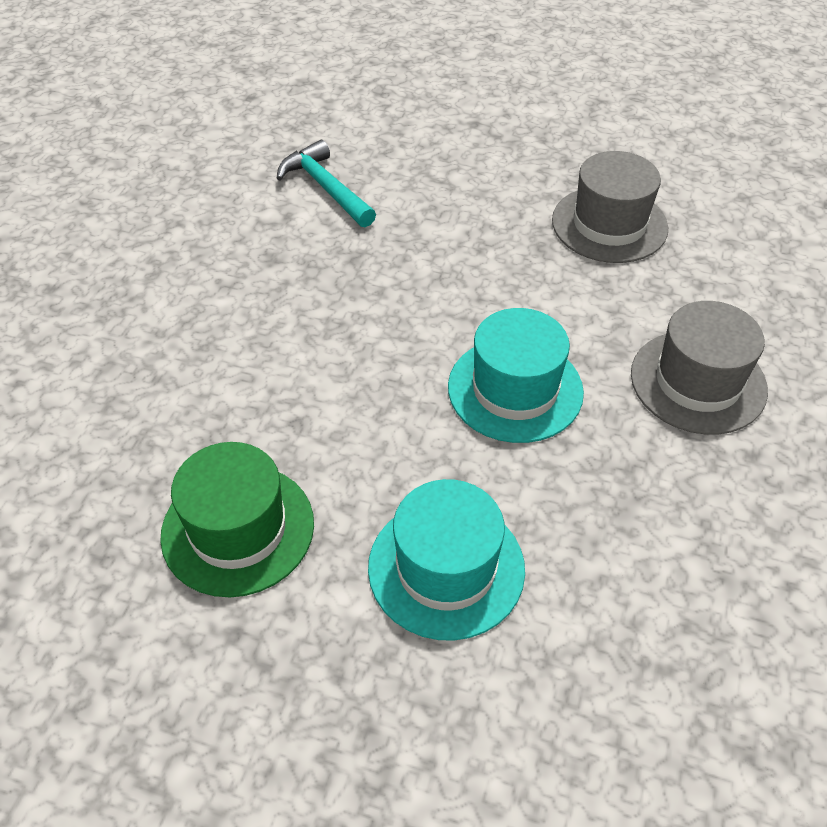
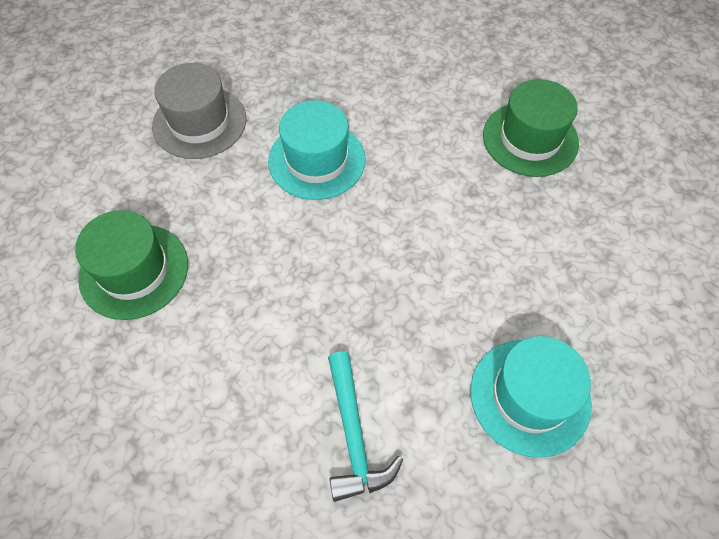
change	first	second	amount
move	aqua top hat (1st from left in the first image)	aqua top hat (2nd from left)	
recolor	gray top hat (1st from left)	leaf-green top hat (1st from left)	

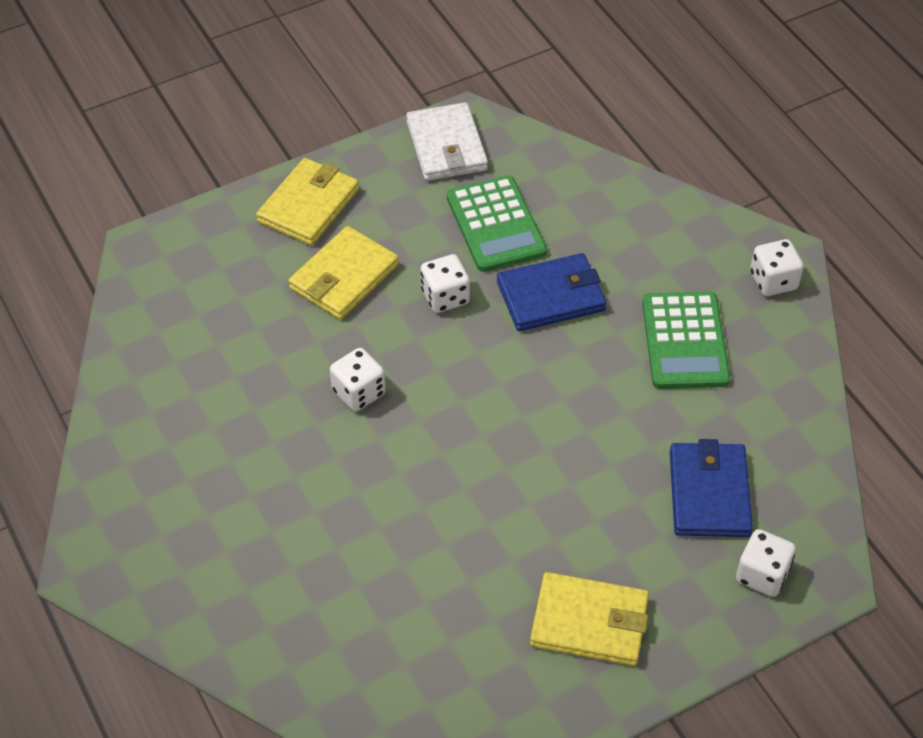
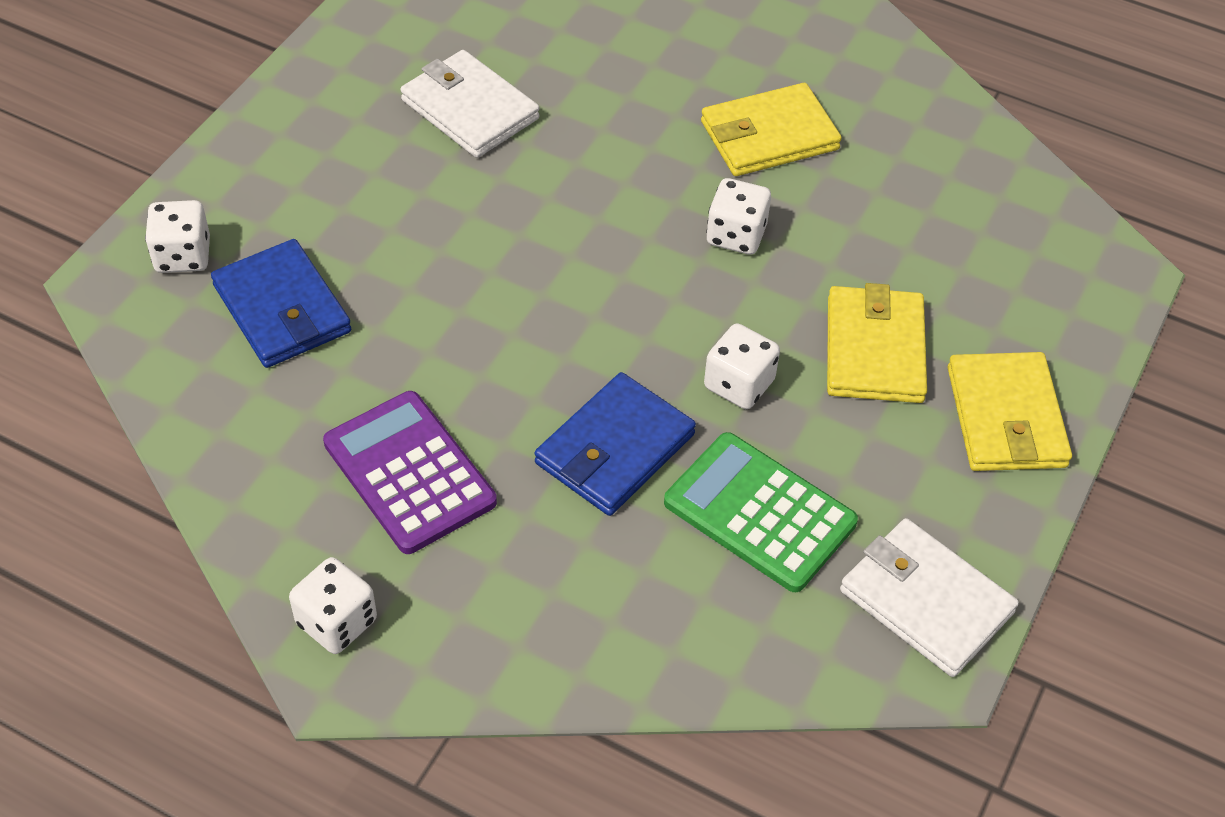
change	first	second	amount
insert		snow-white billfold (1st from left)	
move	yellow billfold (3rd from left in the first image)	yellow billfold (1st from left)	
recolor	leaf-green pocket calculator (2nd from left)	royal purple pocket calculator	

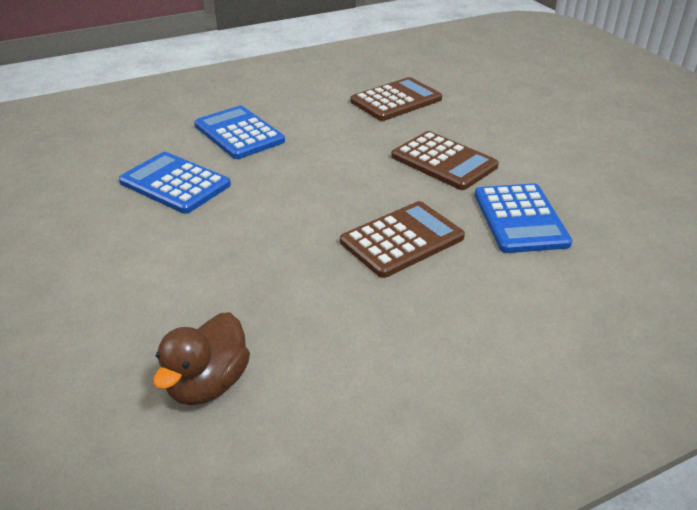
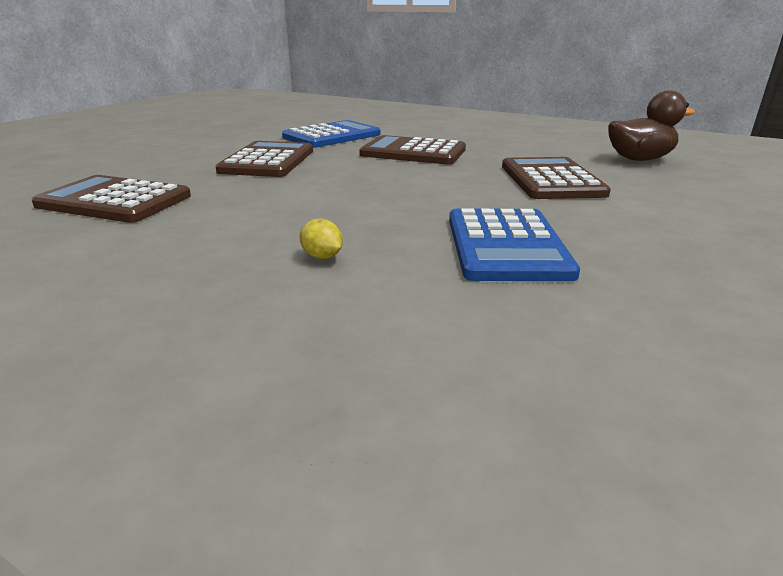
change	first	second	amount
insert		brown pocket calculator (4th from left)	
replace	royal blue pocket calculator (2nd from left)	yellow citrus fruit	

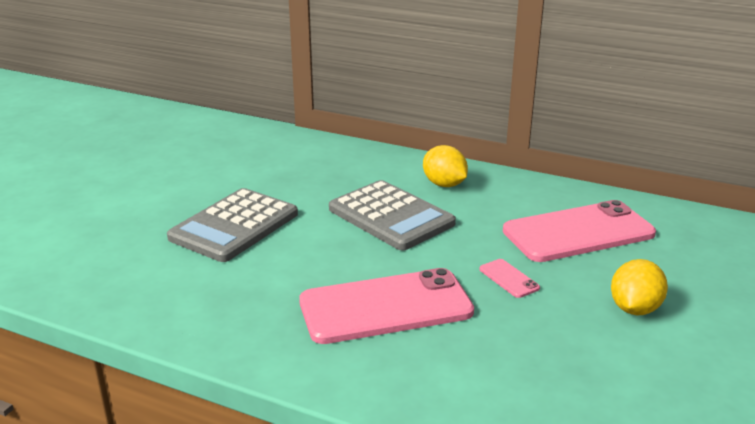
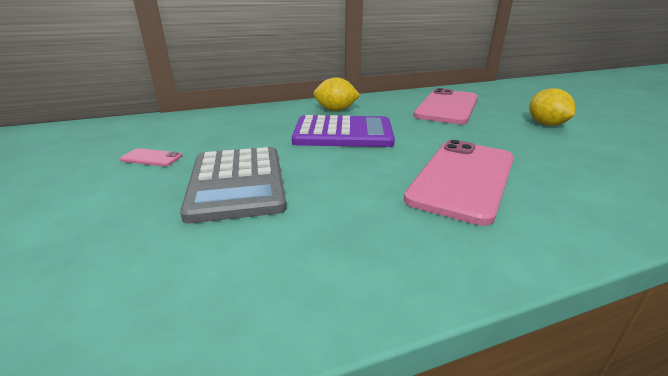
change	first	second	amount
move	rosy phone (2nd from left in the first image)	rosy phone (1st from left)	
recolor	gray pocket calculator (2nd from left)	royal purple pocket calculator	

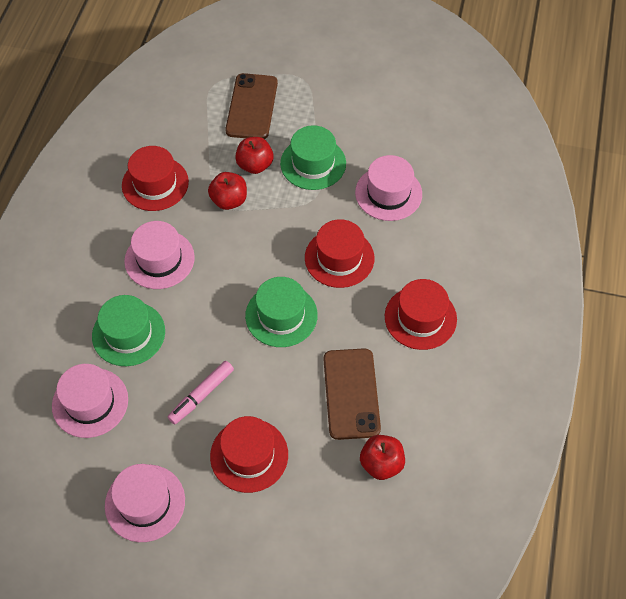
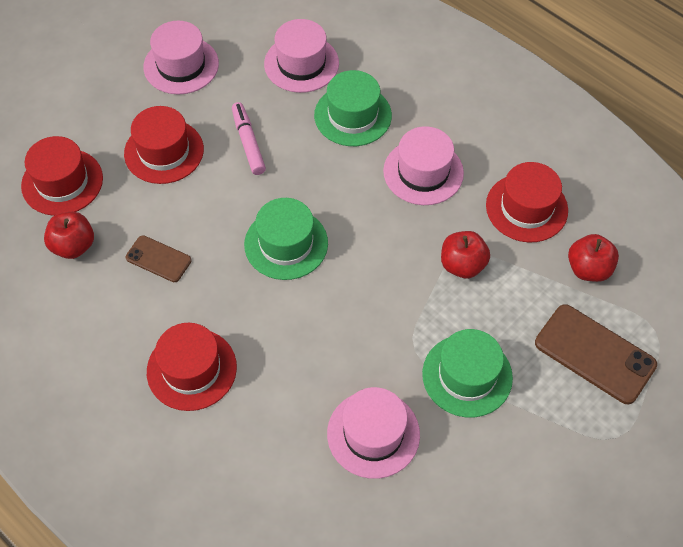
change	first	second	amount
move	red apple fruit (2nd from left in the first image)	red apple fruit (3rd from left)	
move	red top hat (3rd from left in the first image)	red top hat (1st from left)	
resize	brown phone (2nd from left in the first image)	brown phone (1st from left)	x0.57

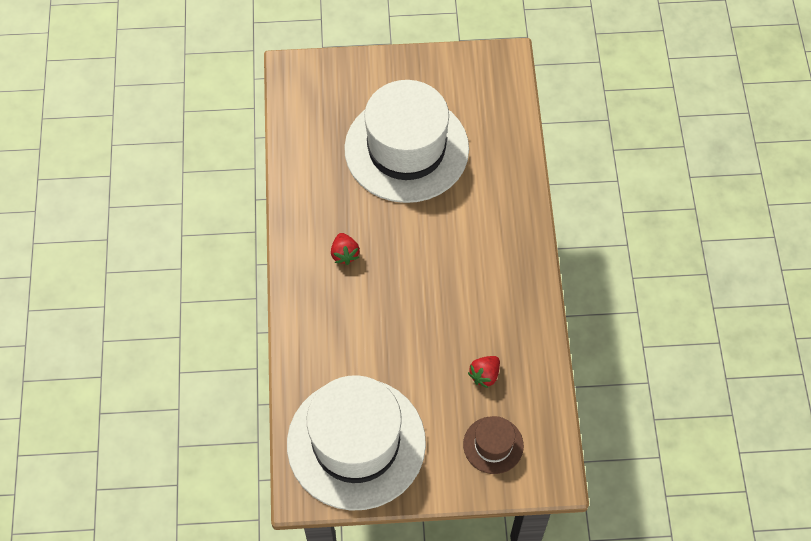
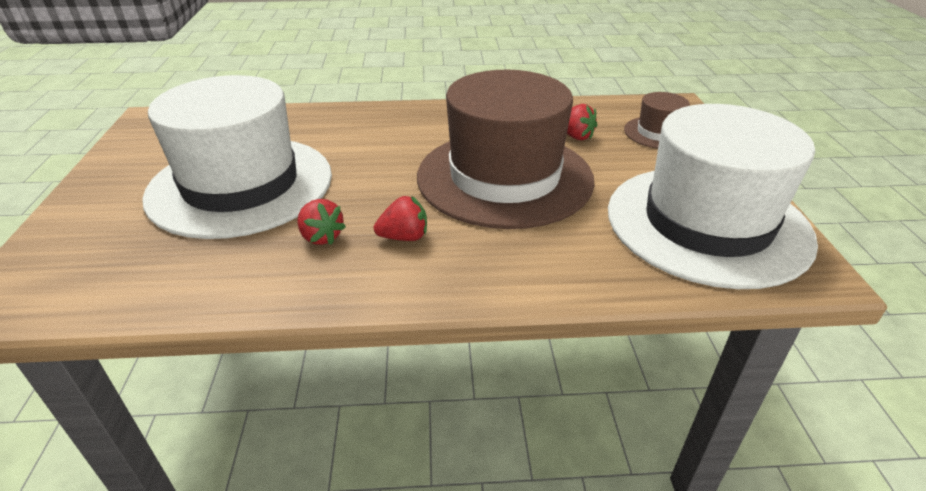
change	first	second	amount
insert		red toy strawberry (1st from left)	
insert		brown top hat (1st from left)	

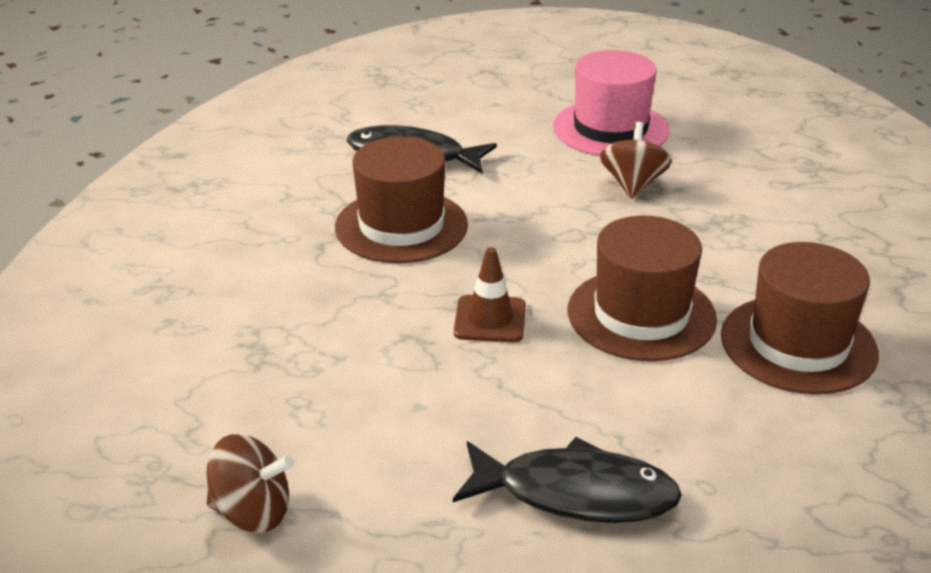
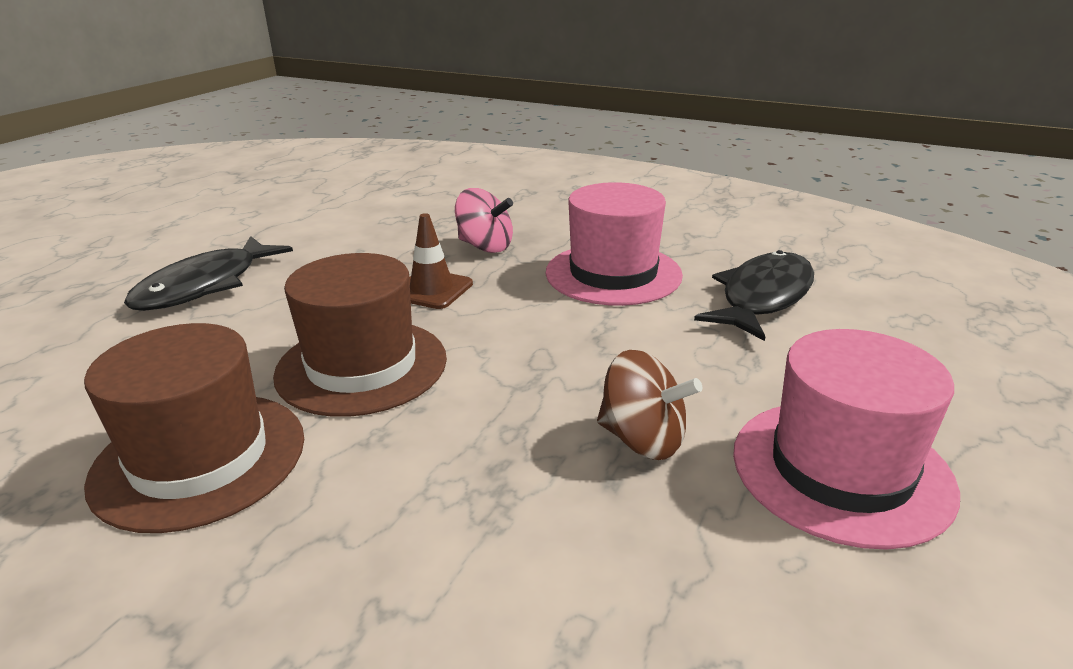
change	first	second	amount
delete	brown toy top (1st from left)		
insert		rosy toy top	
recolor	brown top hat (1st from left)	rosy top hat (1st from left)	

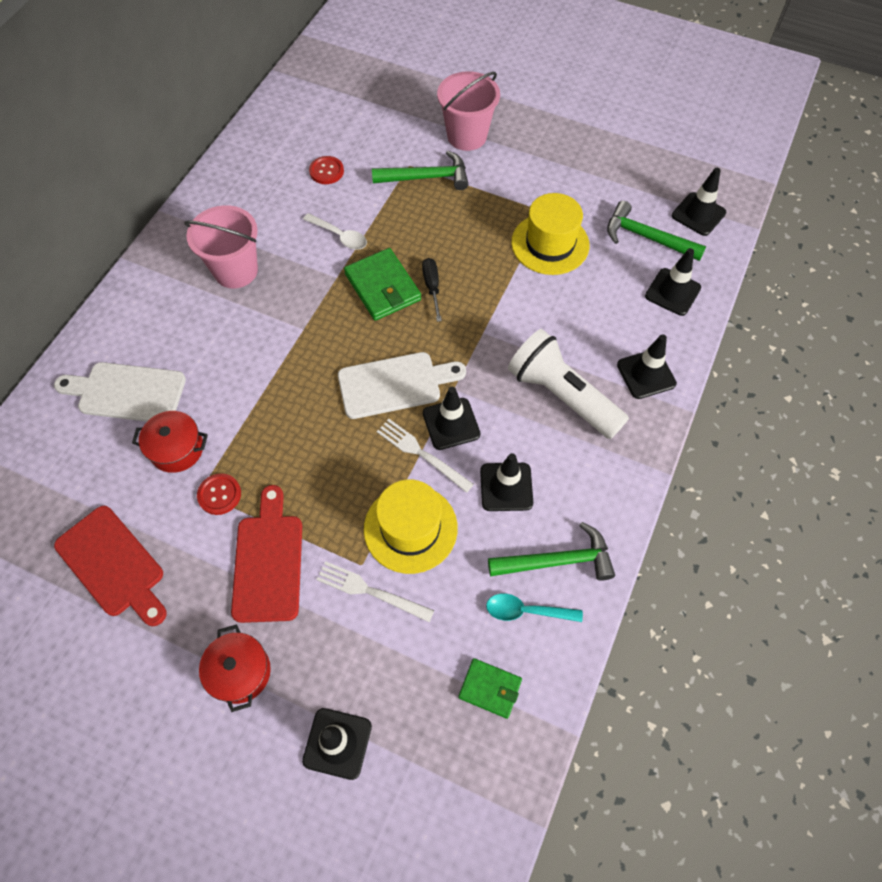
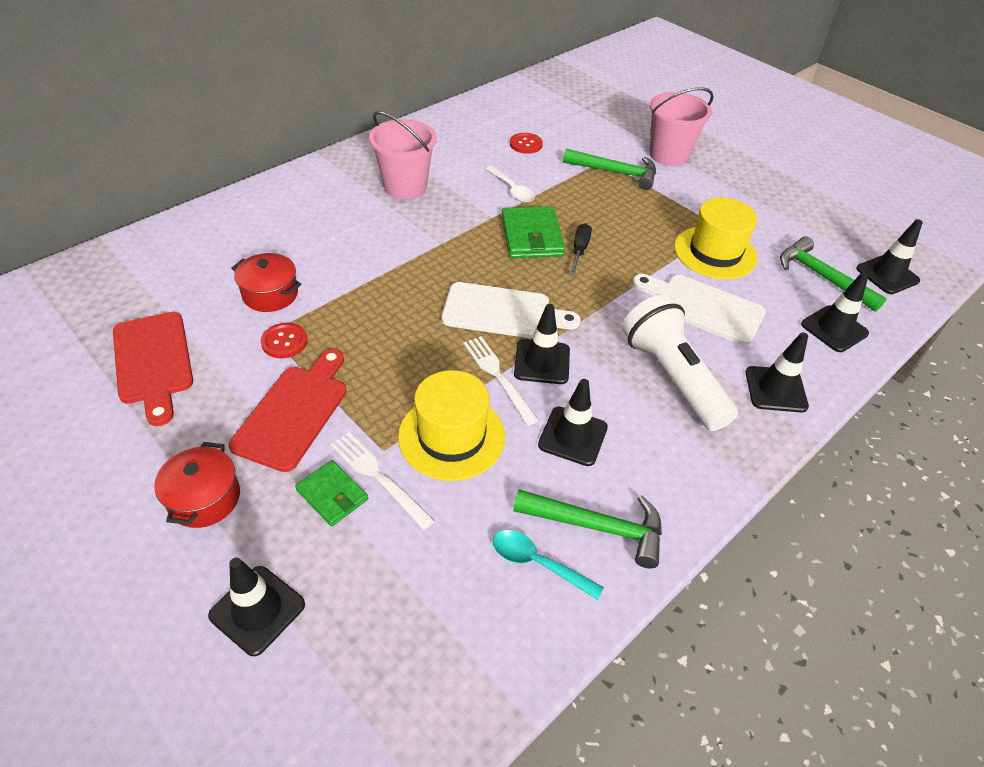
change	first	second	amount
move	snow-white cutting board (1st from left in the first image)	snow-white cutting board (2nd from left)	
move	leaf-green billfold (2nd from left in the first image)	leaf-green billfold (1st from left)	

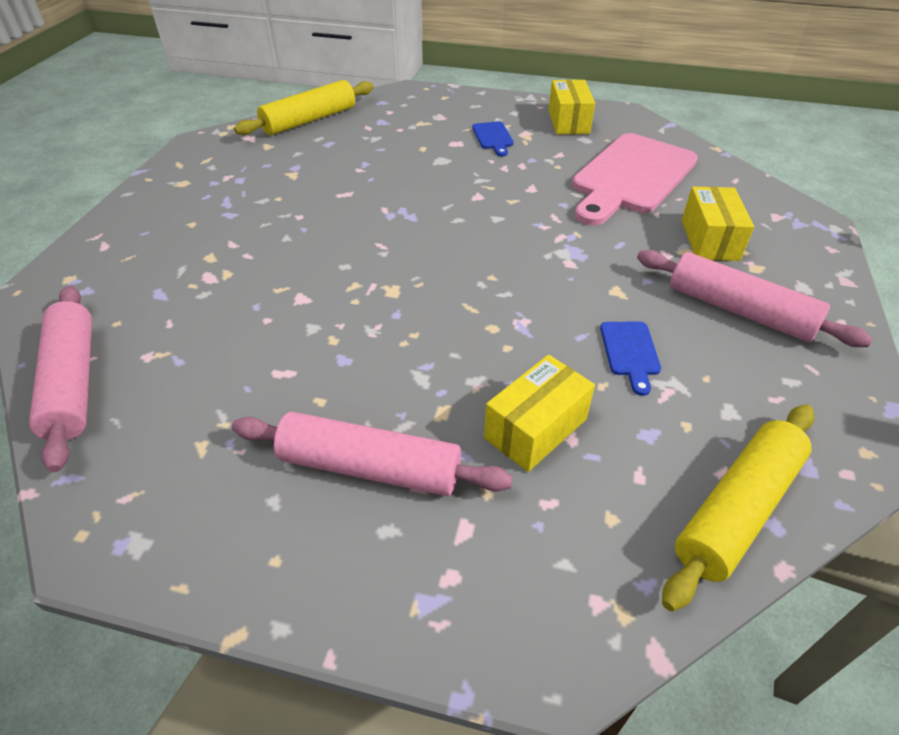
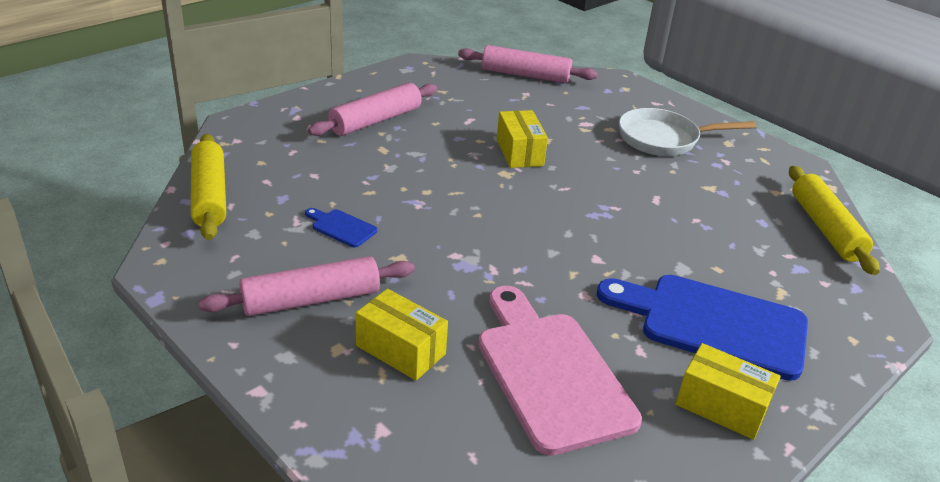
change	first	second	amount
insert		snow-white skillet	
move	yellow package (1st from left in the first image)	yellow package (2nd from left)	
resize	royal blue cutting board (1st from left in the first image)	royal blue cutting board (2nd from left)	x2.41

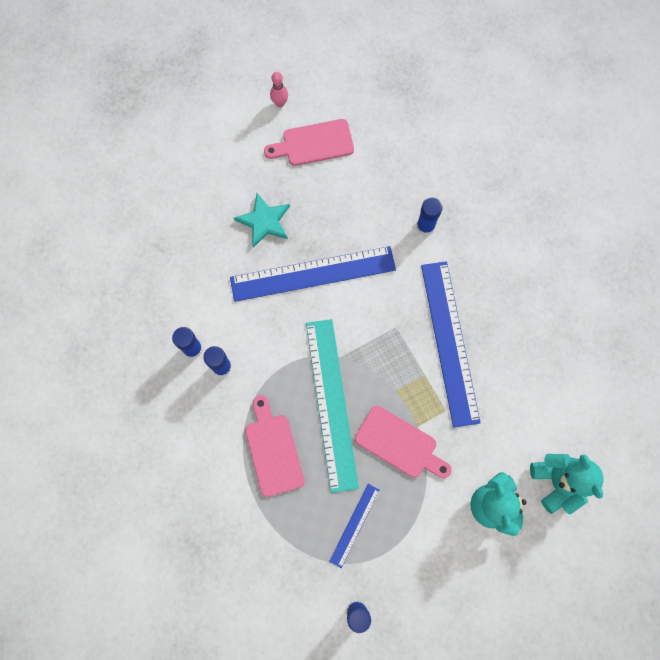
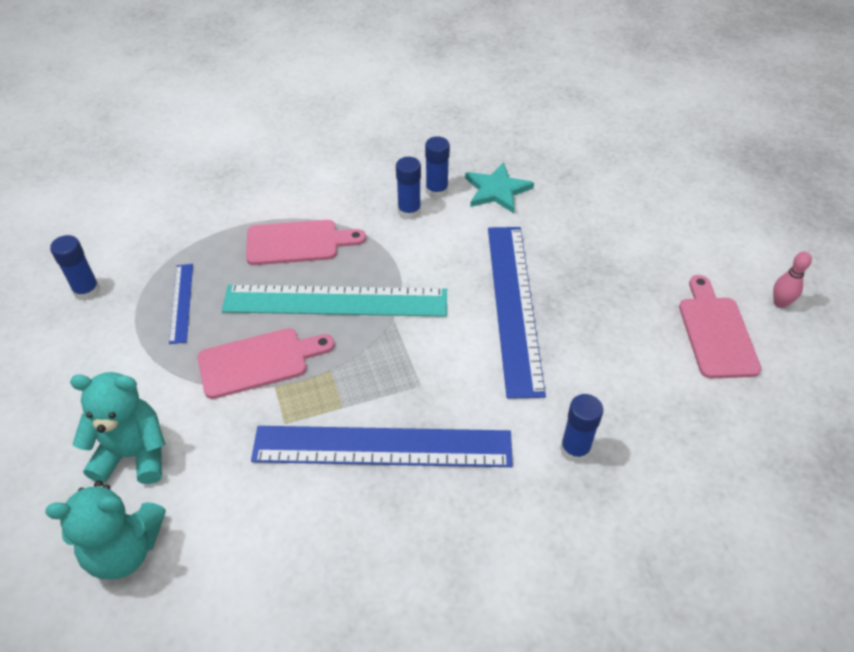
change	first	second	amount
move	aqua five-pointed star		
rotate	royal blue straightedge (2nd from left in the first image)	royal blue straightedge (1st from left)	45 degrees clockwise
rotate	rosy cutting board (3rd from left in the first image)	rosy cutting board (1st from left)	150 degrees counterclockwise

